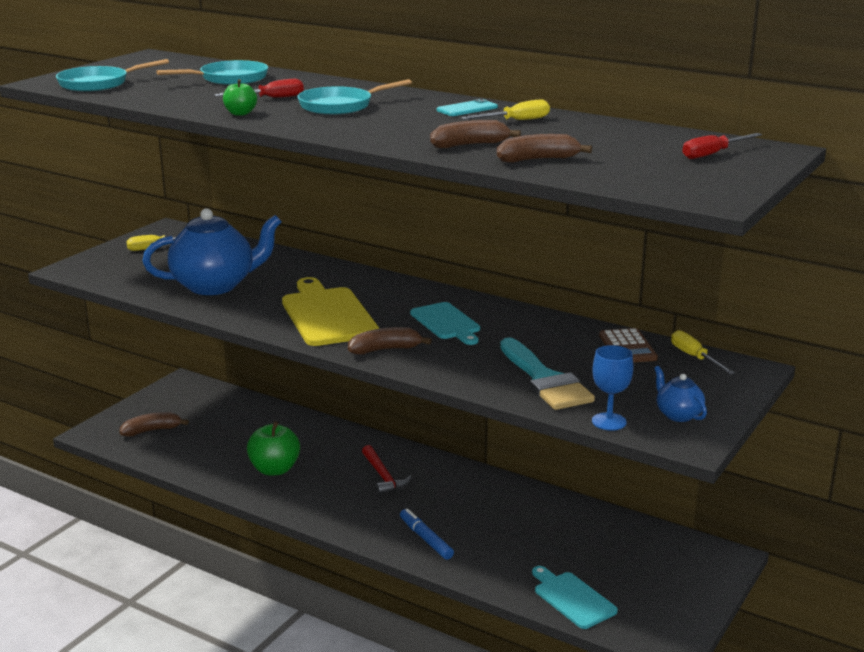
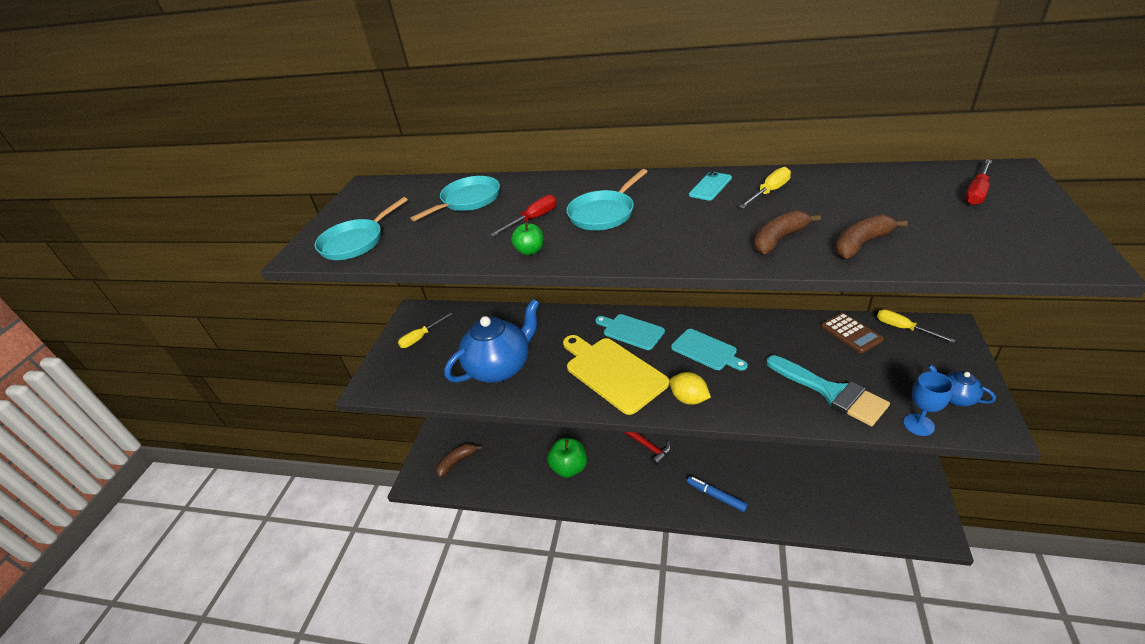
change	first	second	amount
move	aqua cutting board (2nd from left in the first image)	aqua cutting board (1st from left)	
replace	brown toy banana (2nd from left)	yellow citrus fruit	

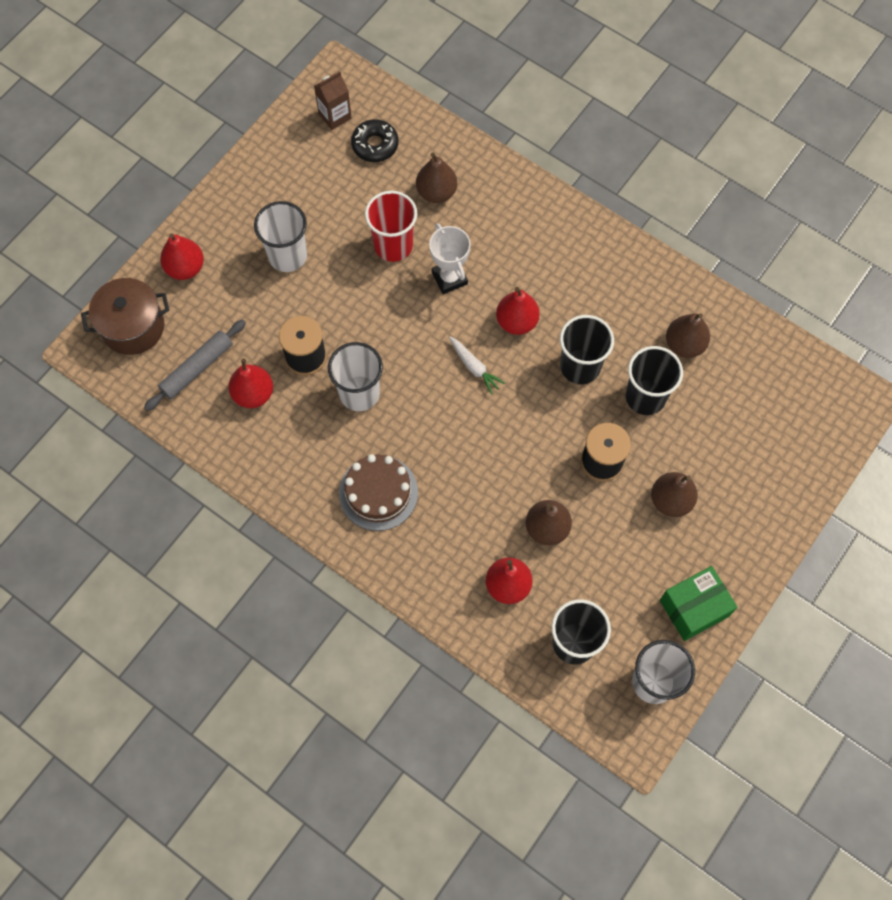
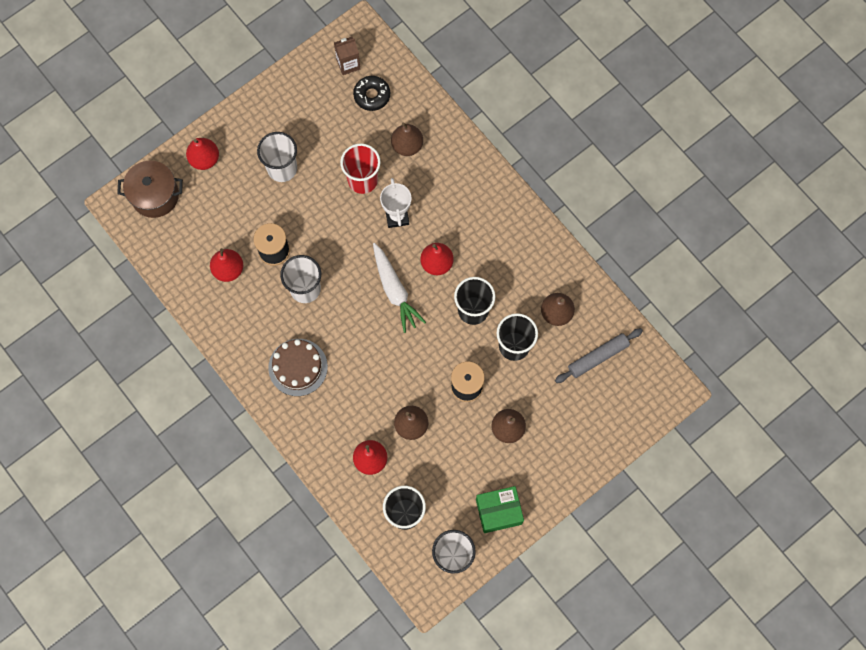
change	first	second	amount
move	gray dough roller		
resize	snow-white carrot		x1.72

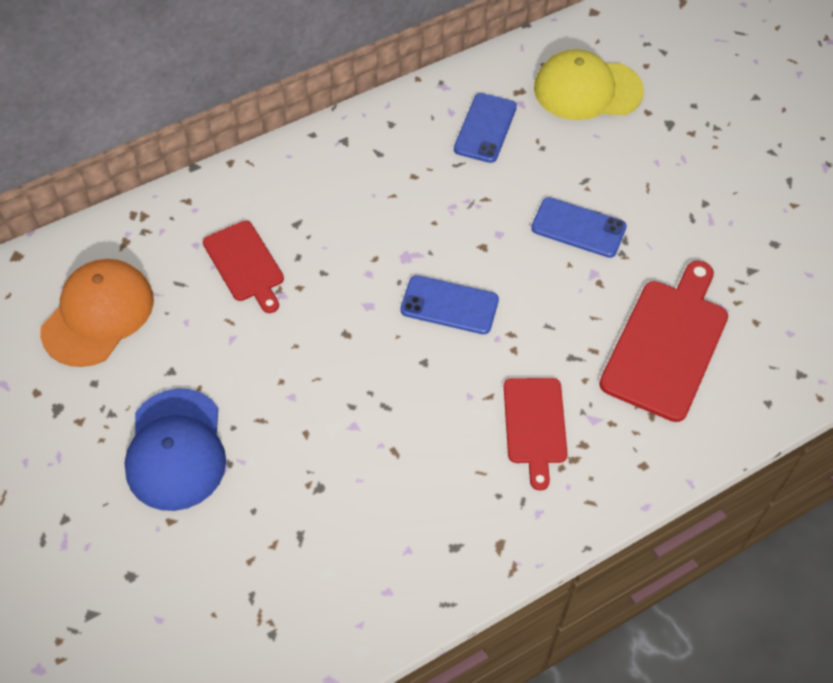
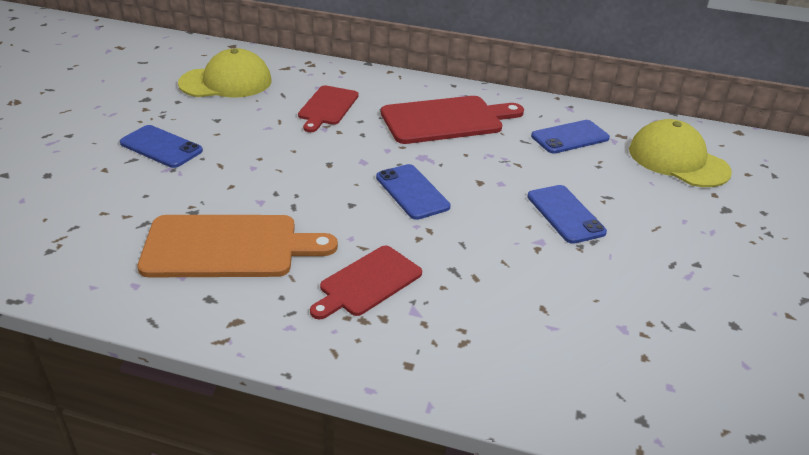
change	first	second	amount
insert		bright orange cutting board	
move	red cutting board (3rd from left)		
replace	royal blue cap	royal blue phone (1st from left)	
recolor	bright orange cap	yellow cap (1st from left)	

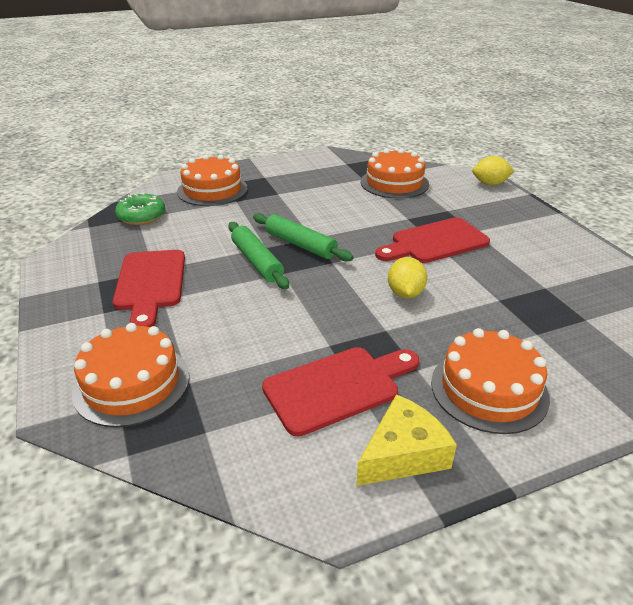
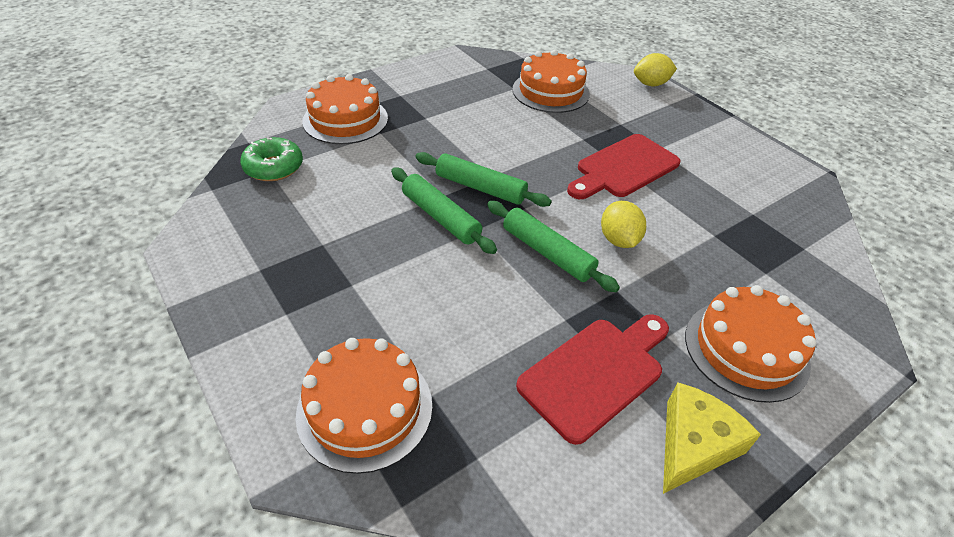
change	first	second	amount
delete	red cutting board (1st from left)		
insert		leaf-green dough roller (3rd from left)	

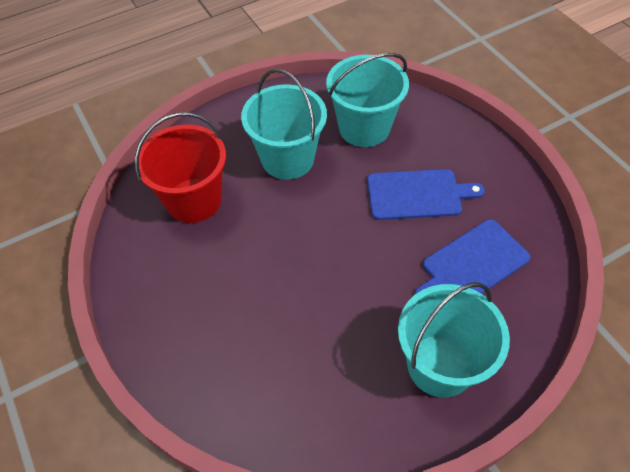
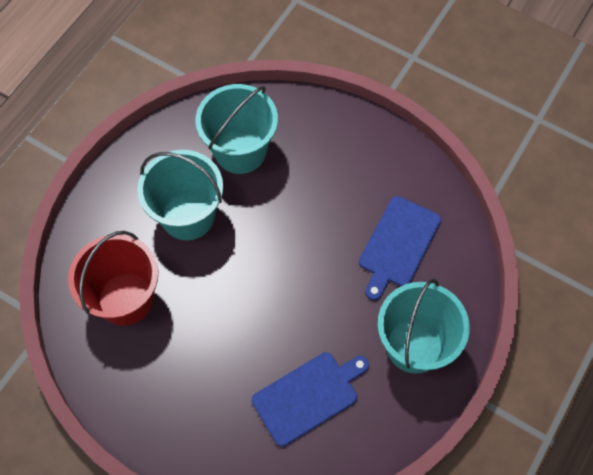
change	first	second	amount
move	royal blue cutting board (1st from left)		

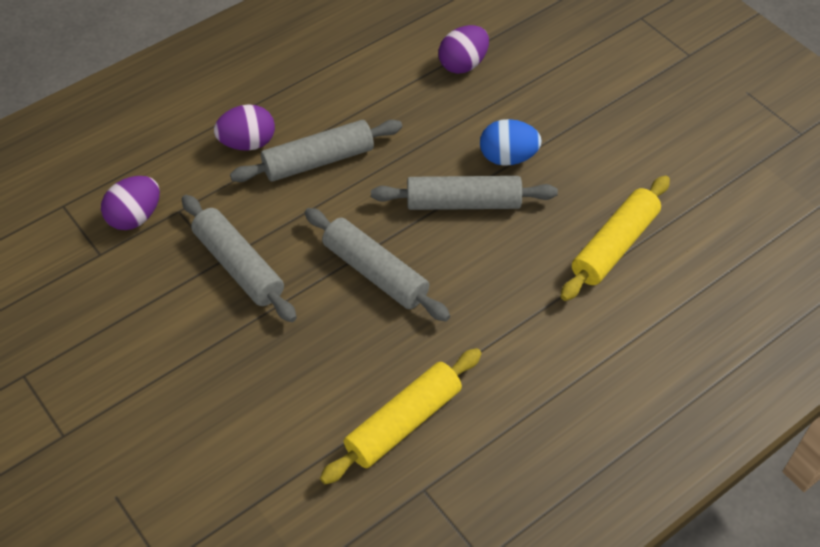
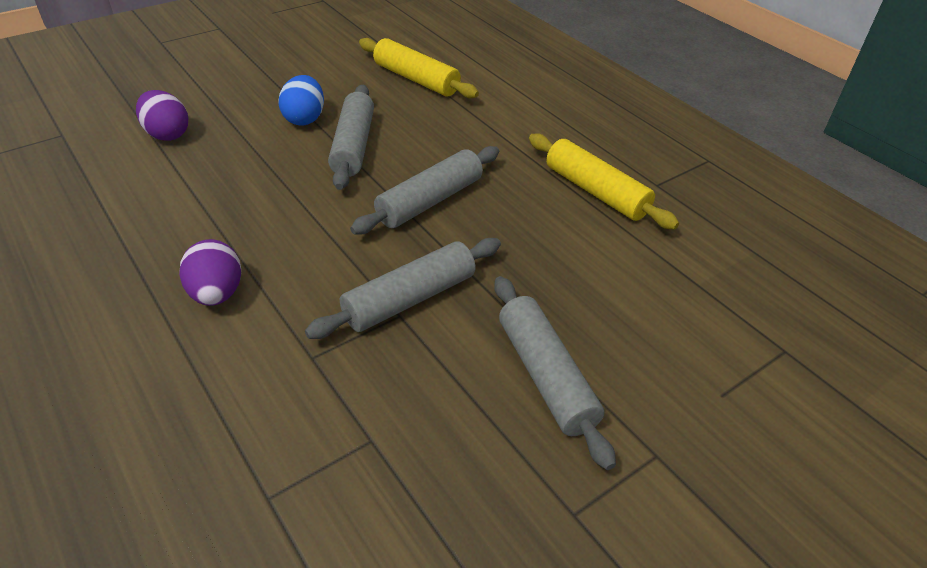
change	first	second	amount
delete	royal purple egg (1st from left)		
move	gray dough roller (2nd from left in the first image)	gray dough roller (4th from left)	

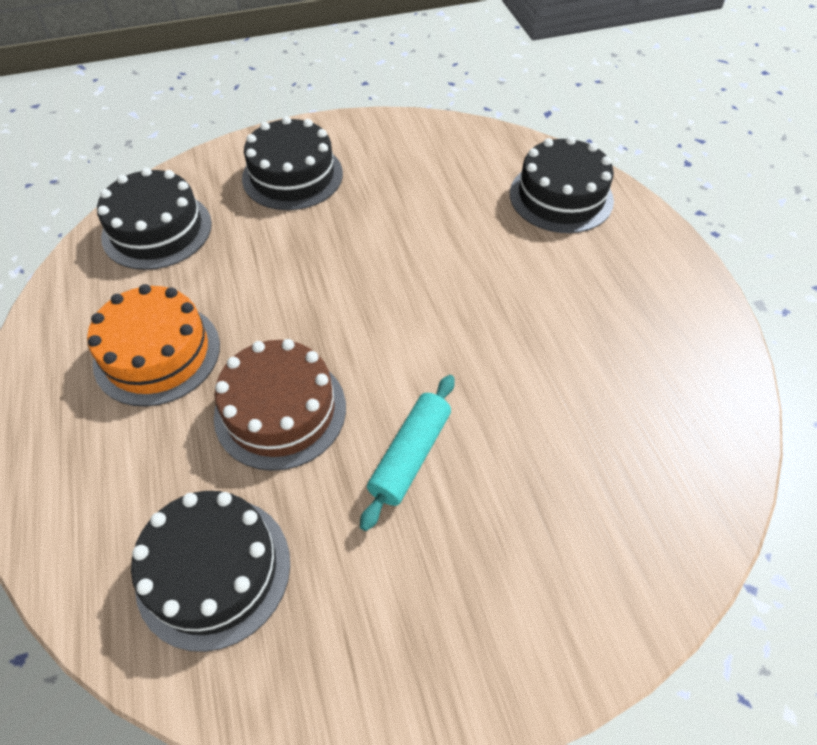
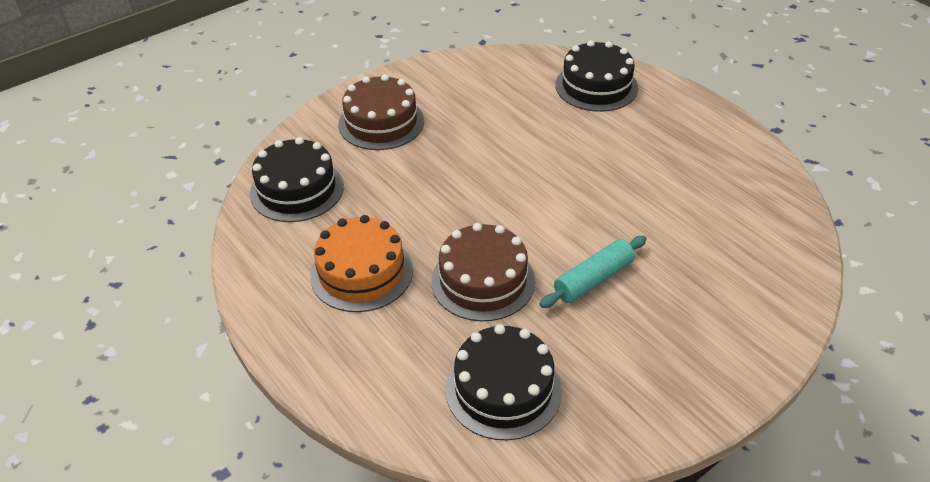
change	first	second	amount
recolor	black gateau (3rd from left)	brown gateau (1st from left)	
rotate	aqua dough roller		45 degrees clockwise

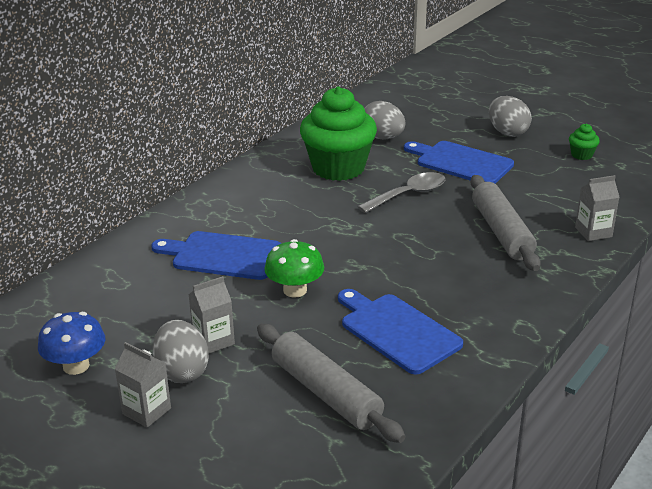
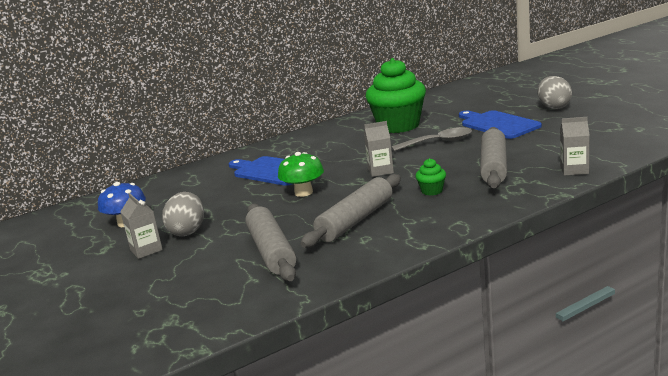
change	first	second	amount
delete	gray egg (2nd from left)		
move	gray milk carton (2nd from left)		
move	leaf-green cupcake (2nd from left)		
replace	royal blue cutting board (2nd from left)	gray dough roller (2nd from left)	

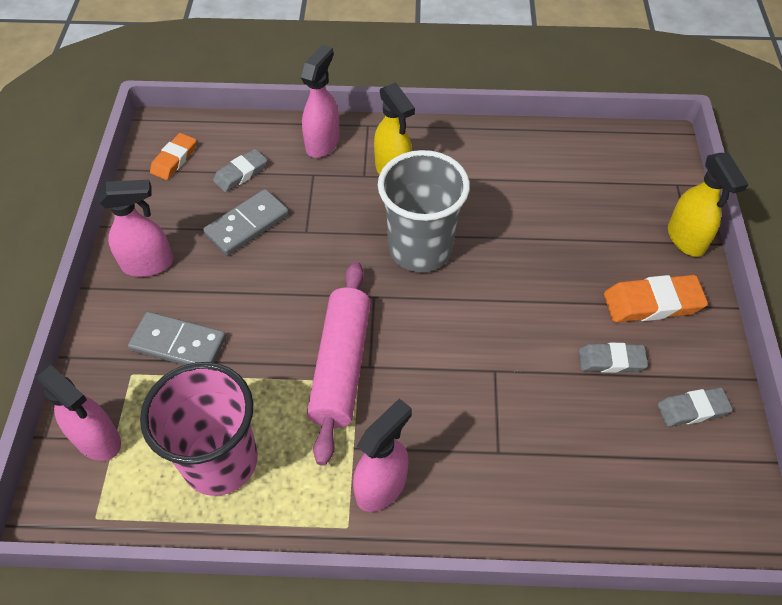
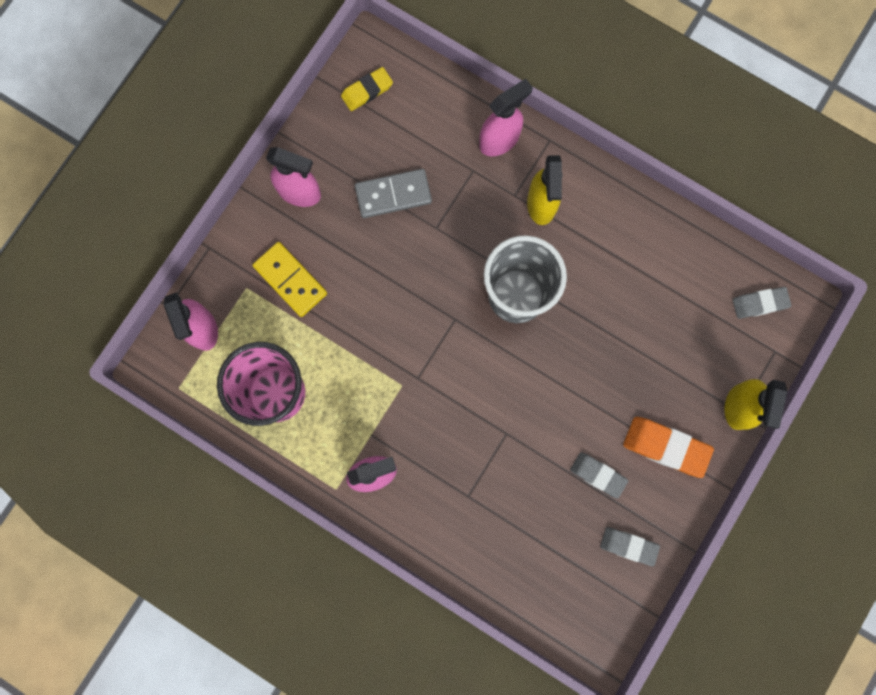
change	first	second	amount
delete	rosy dough roller		
move	gray gum eraser (1st from left in the first image)	gray gum eraser (3rd from left)	
recolor	gray domino tile (1st from left)	yellow domino tile	
recolor	bright orange gum eraser (1st from left)	yellow gum eraser	

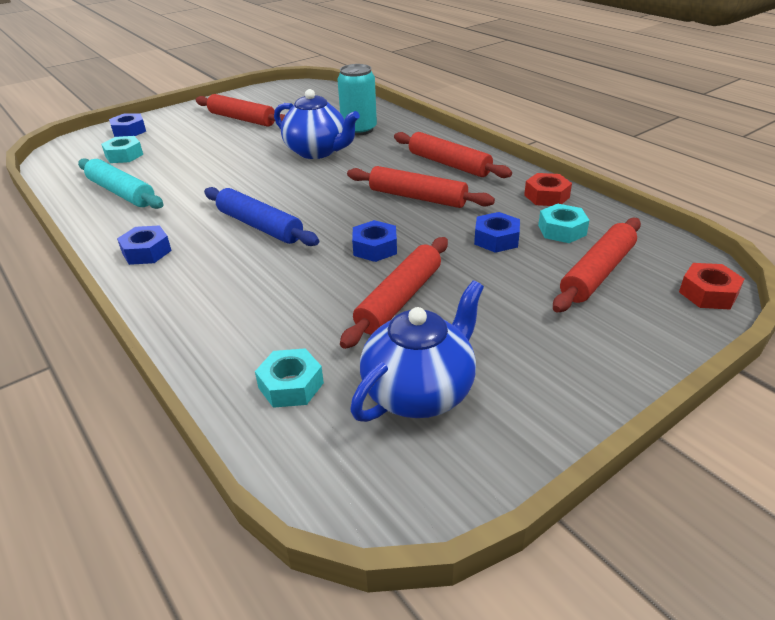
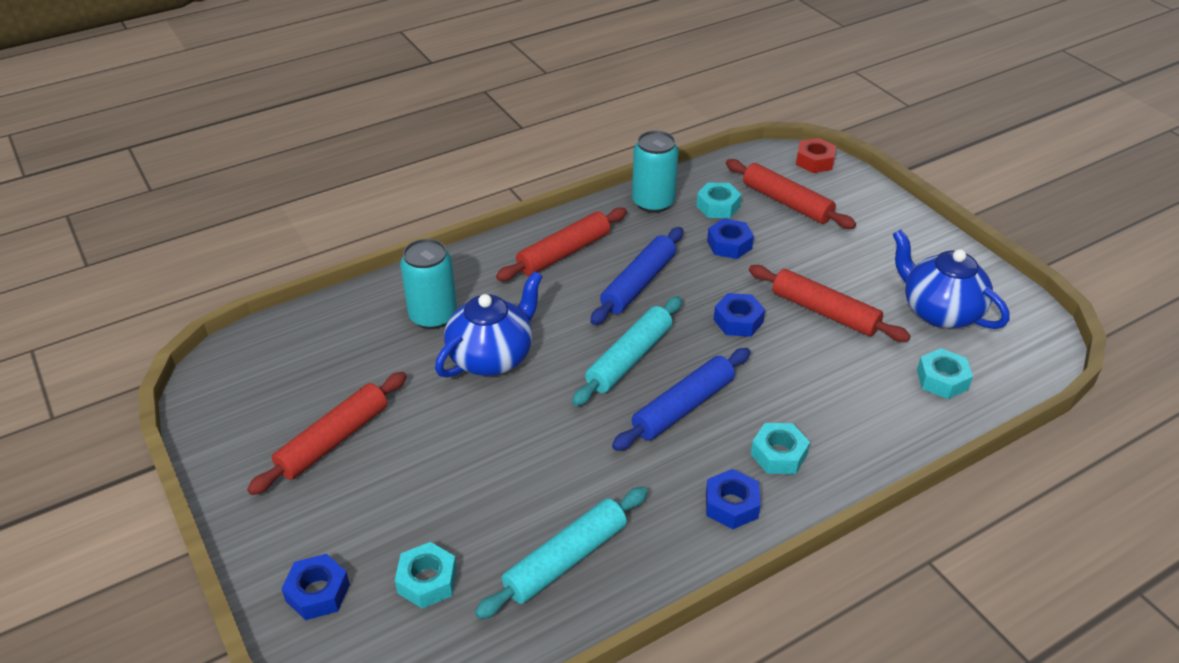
change	first	second	amount
insert		aqua dough roller (2nd from left)	
insert		aqua nut (3rd from left)	
replace	red nut (1st from left)	aqua can (2nd from left)	
recolor	red dough roller (3rd from left)	royal blue dough roller (1st from left)	

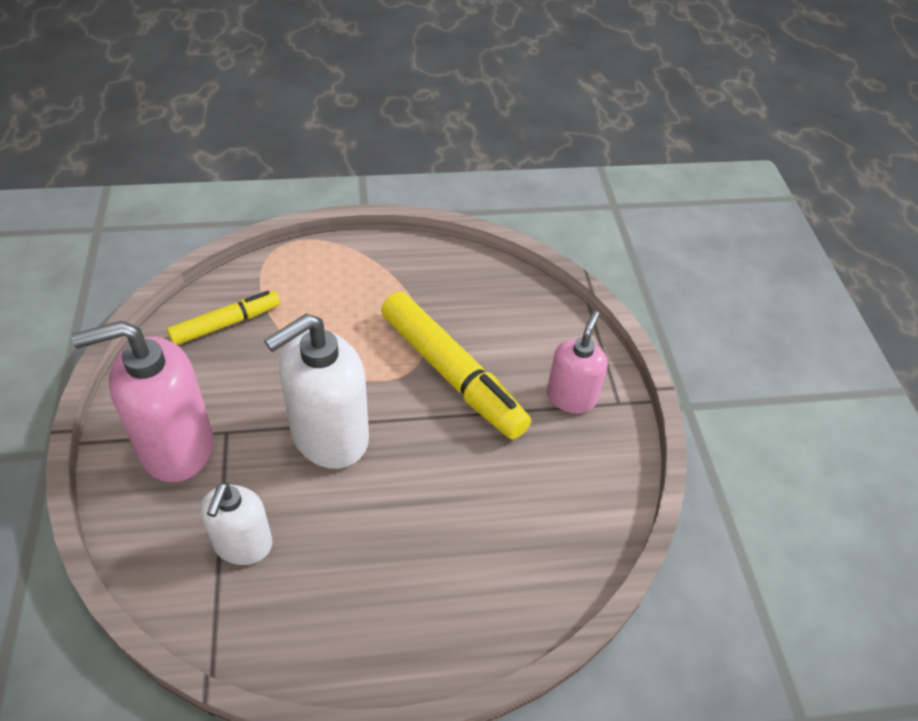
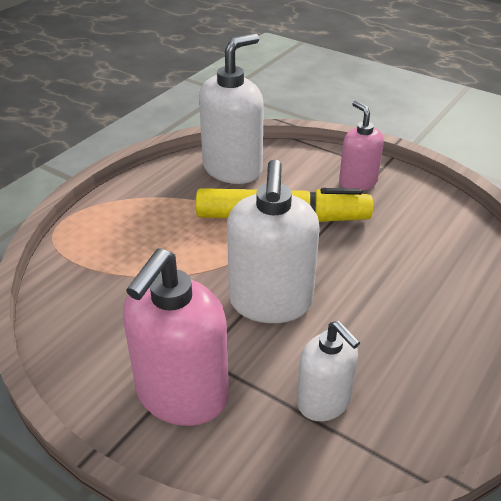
change	first	second	amount
delete	yellow marker (1st from left)		
insert		snow-white pump bottle (1st from left)	

